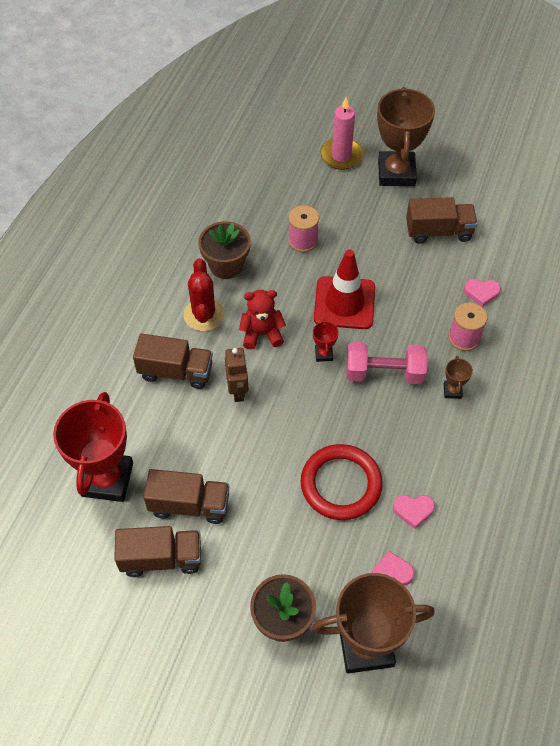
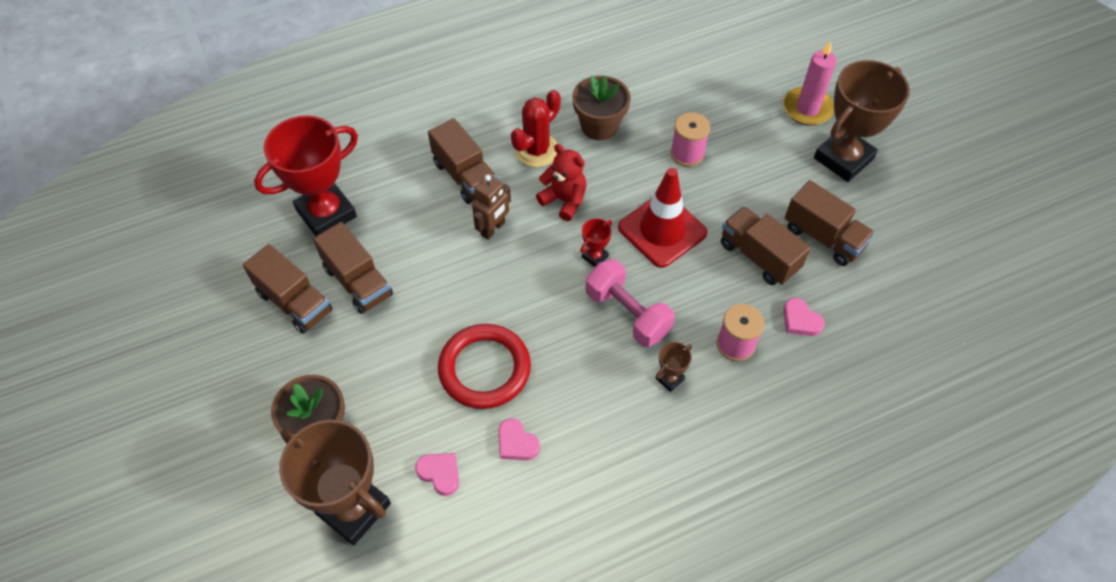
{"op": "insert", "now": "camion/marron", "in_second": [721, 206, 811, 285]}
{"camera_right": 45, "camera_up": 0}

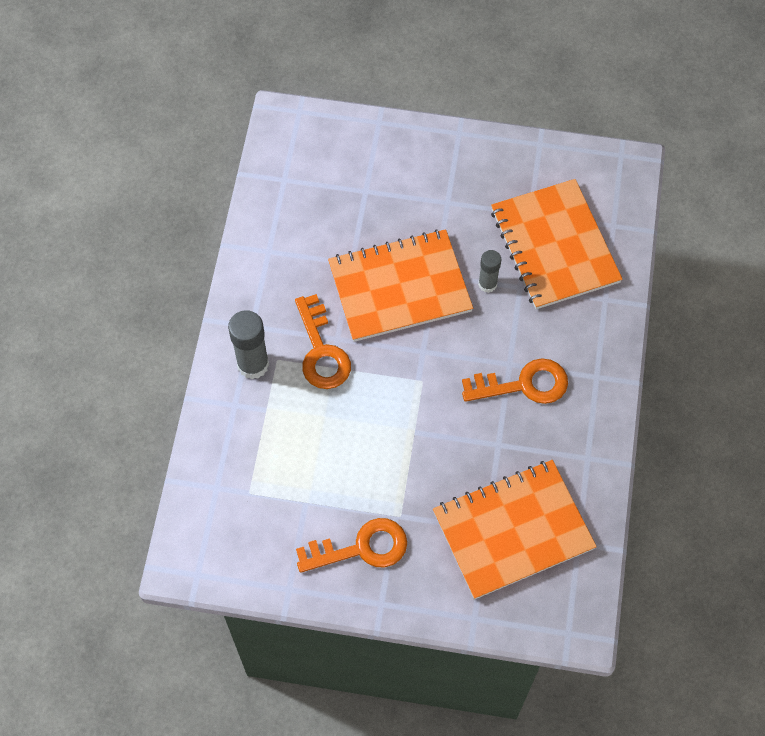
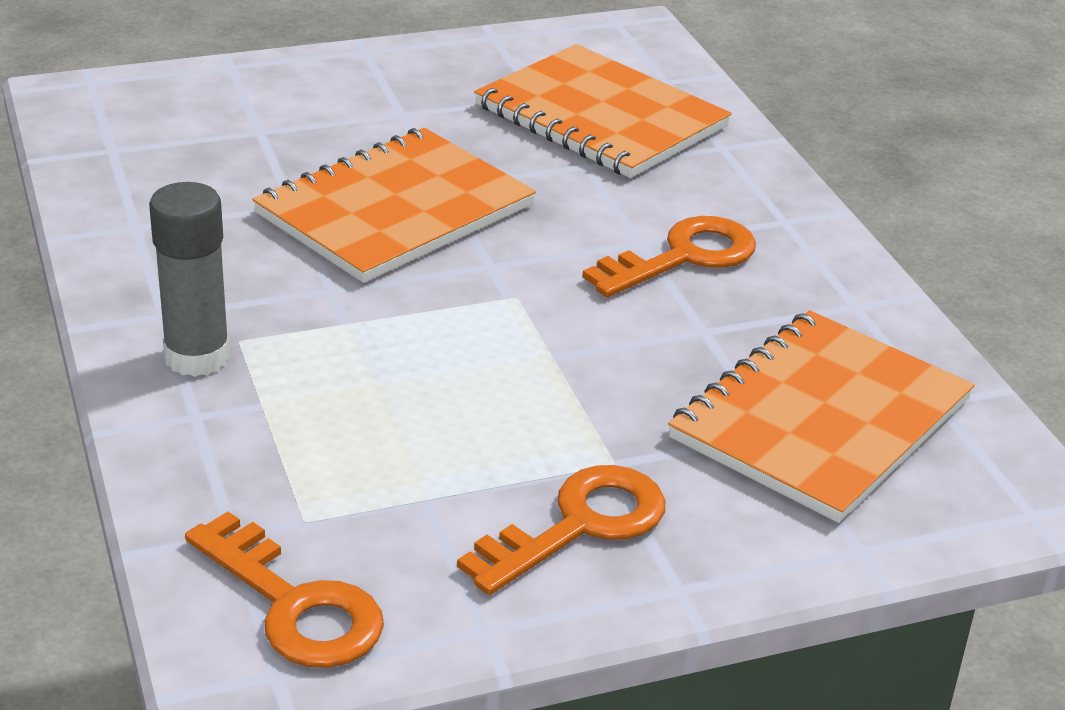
{"op": "delete", "was": "bâton de colle/gris", "in_first": [478, 250, 501, 293]}
{"op": "move", "was": "clé/orange", "in_first": [295, 294, 351, 389], "in_second": [185, 511, 384, 668]}
{"camera_right": -30, "camera_up": -30}

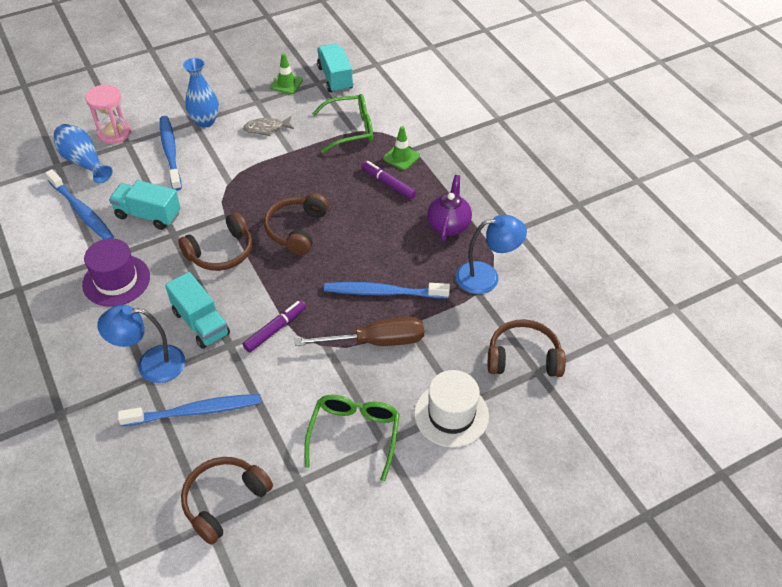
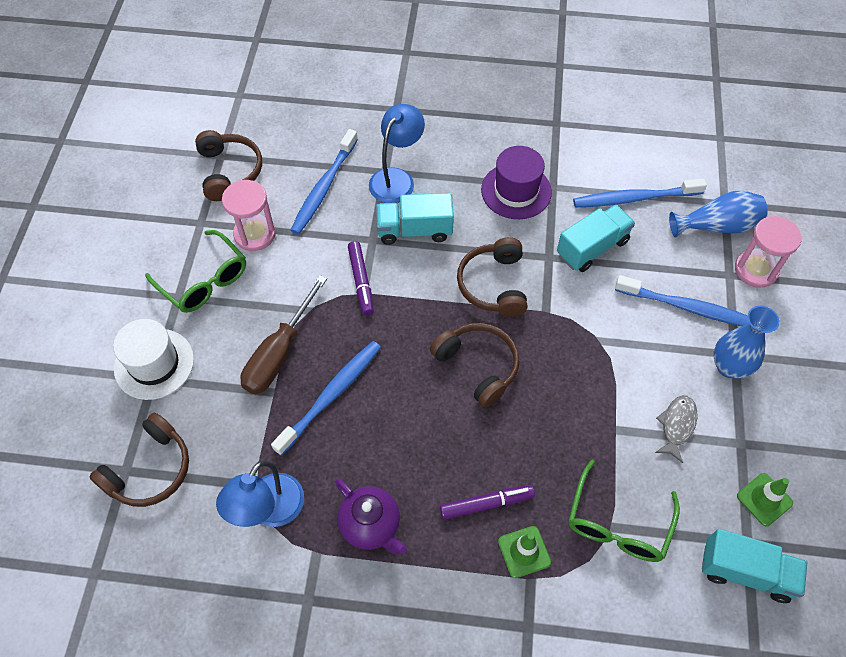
{"op": "insert", "now": "sablier/rose", "in_second": [222, 180, 276, 251]}
{"camera_right": 125, "camera_up": 10}

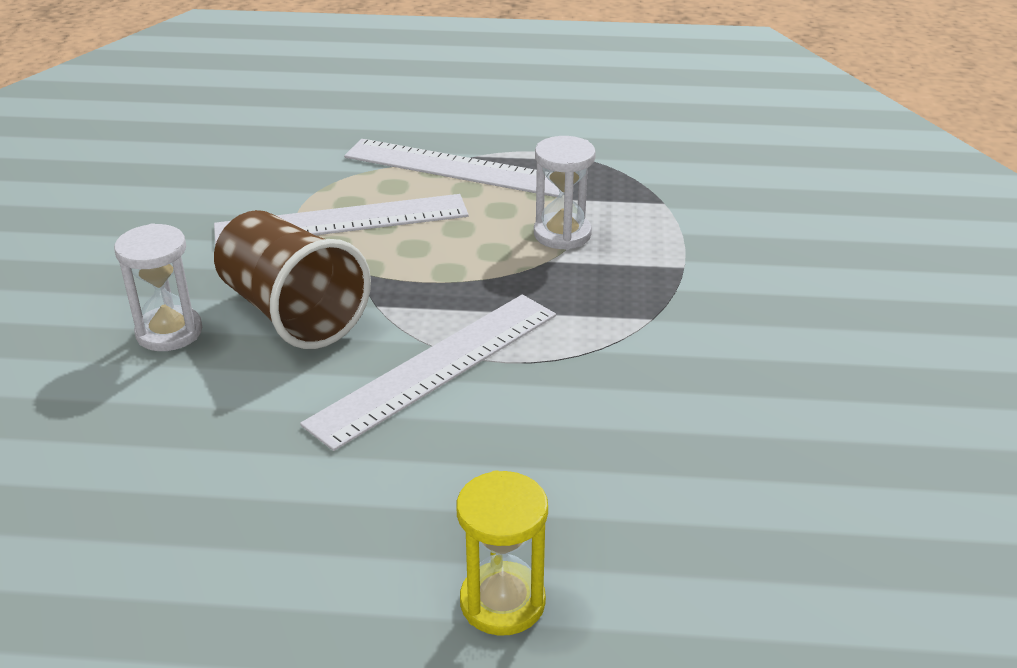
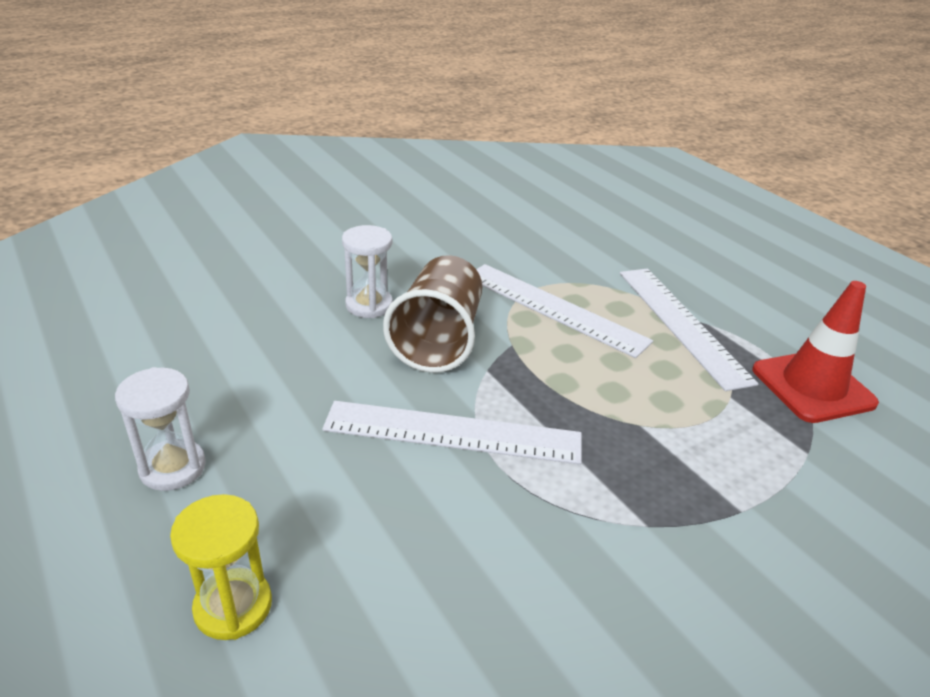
{"op": "move", "was": "sablier/blanc", "in_first": [534, 136, 596, 250], "in_second": [115, 367, 206, 491]}
{"op": "insert", "now": "cône de chantier/rouge", "in_second": [752, 281, 879, 423]}
{"camera_right": 50, "camera_up": 0}

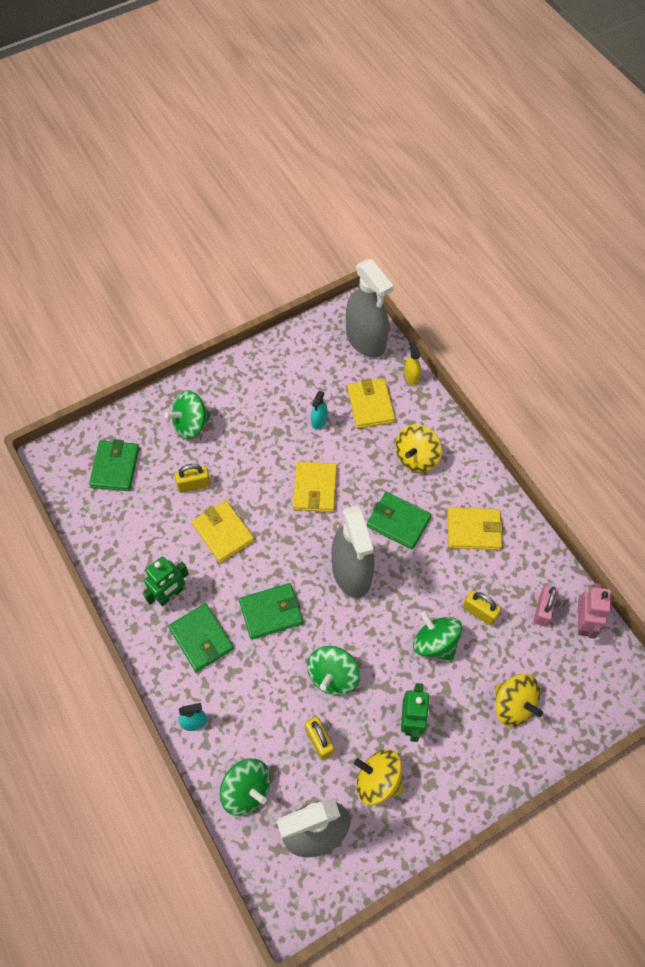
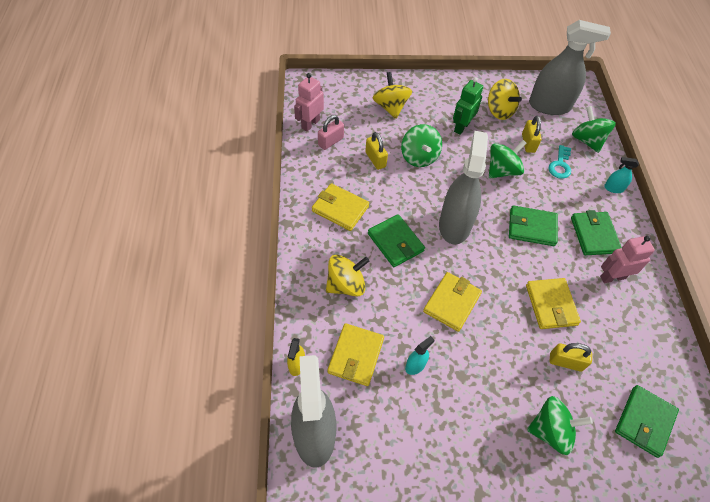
{"op": "recolor", "was": "robot/vert", "now": "robot/rose", "in_first": [142, 556, 189, 606], "in_second": [600, 236, 655, 283]}
{"op": "insert", "now": "clé/turquoise", "in_second": [549, 145, 571, 179]}
{"camera_right": -155, "camera_up": -5}

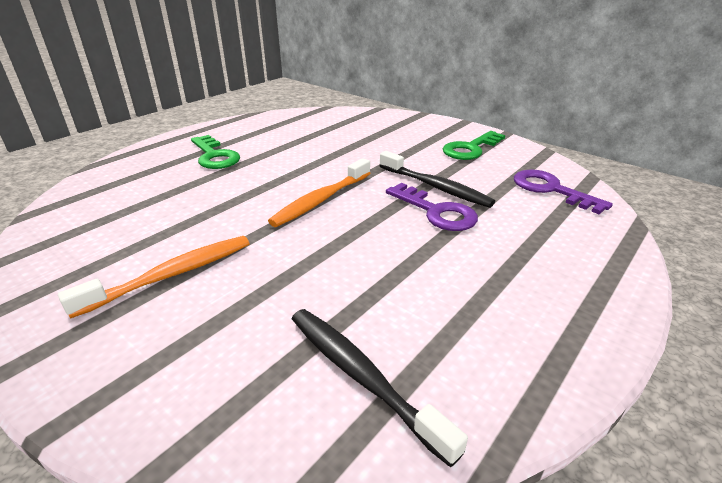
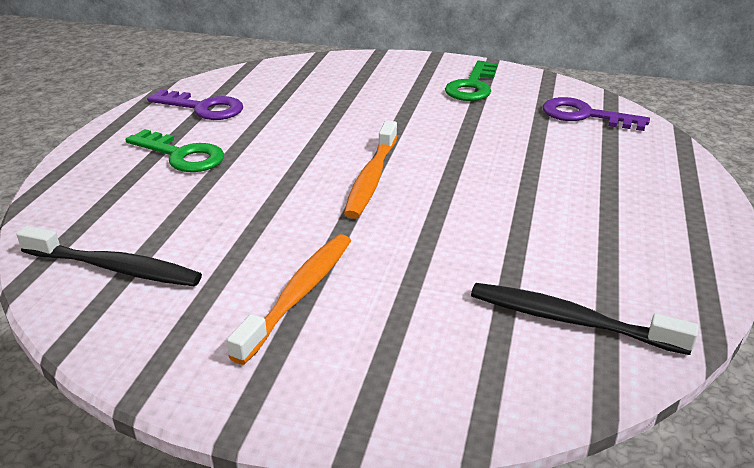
{"op": "move", "was": "brosse à dents/noir", "in_first": [380, 151, 495, 208], "in_second": [16, 226, 202, 286]}
{"op": "move", "was": "clé/violet", "in_first": [386, 183, 478, 231], "in_second": [147, 89, 243, 120]}
{"camera_right": -25, "camera_up": 0}

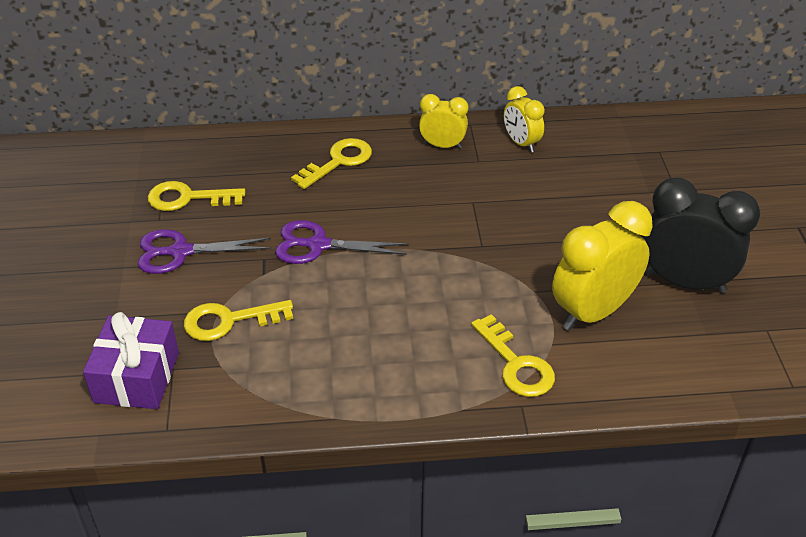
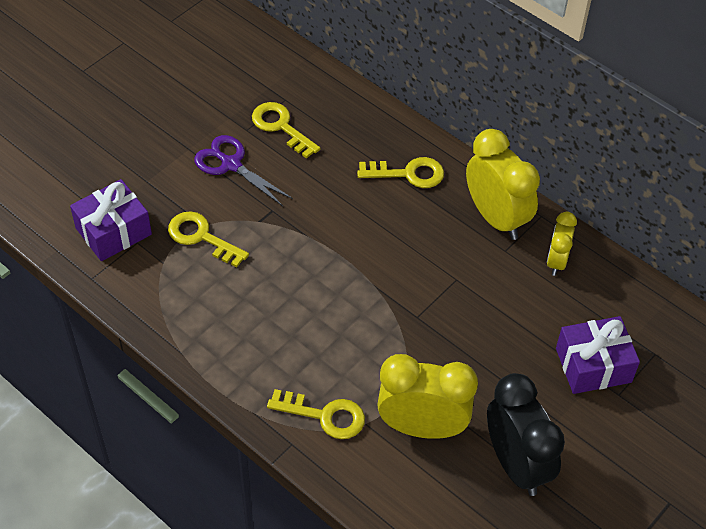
{"op": "resize", "was": "réveil/jaune", "in_first": [419, 94, 468, 149], "in_second": [466, 129, 540, 240], "ratio": 1.79}
{"op": "delete", "was": "ciseaux/violet", "in_first": [275, 220, 408, 264]}
{"op": "rotate", "was": "clé/jaune", "in_first": [471, 314, 555, 397], "in_second": [267, 389, 365, 439], "clockwise": -90}
{"op": "insert", "now": "cadeau/violet", "in_second": [556, 316, 640, 394]}
{"camera_right": 45, "camera_up": 10}

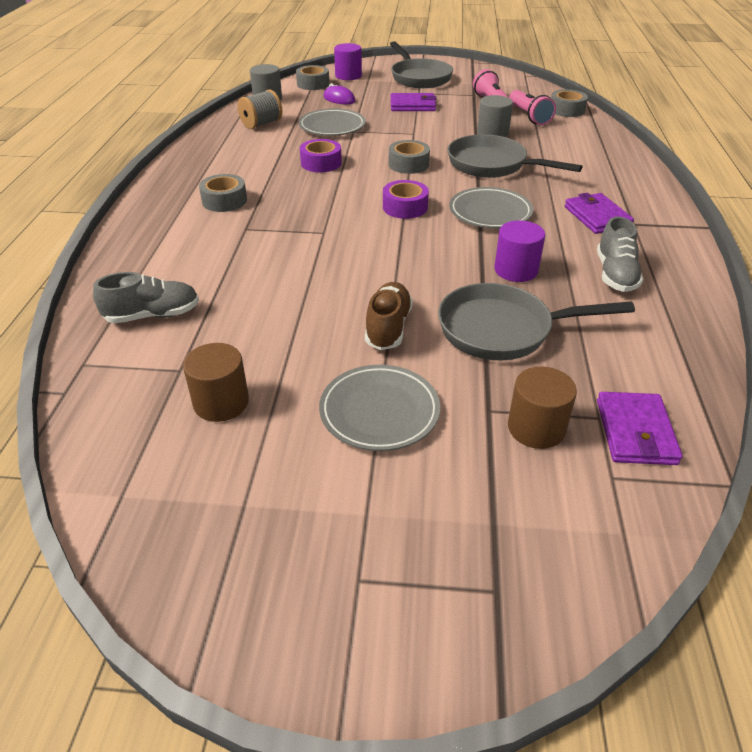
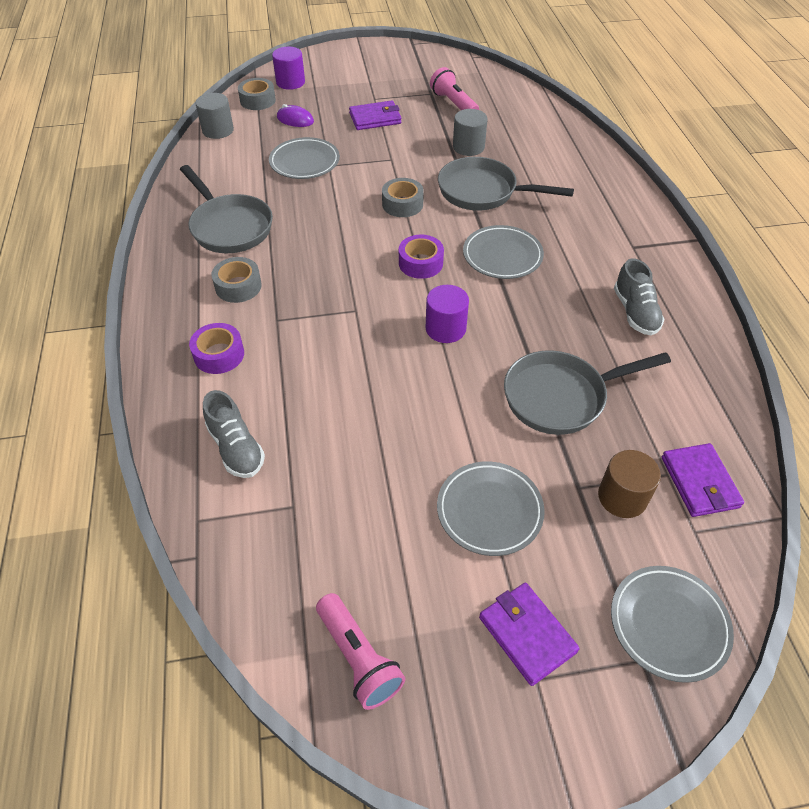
{"op": "move", "was": "poêle/gris", "in_first": [390, 41, 453, 88], "in_second": [180, 165, 273, 253]}
{"op": "delete", "was": "ruban adhésif/gris", "in_first": [551, 89, 588, 117]}
{"op": "delete", "was": "bobine/gris", "in_first": [237, 90, 282, 129]}
{"op": "move", "was": "lampe de poche/rose", "in_first": [509, 90, 556, 125], "in_second": [316, 593, 405, 710]}
{"op": "move", "was": "ruban adhésif/violet", "in_first": [300, 139, 342, 172], "in_second": [189, 323, 244, 374]}
{"op": "move", "was": "portefeuille/violet", "in_first": [565, 193, 634, 234], "in_second": [479, 583, 580, 686]}
{"op": "move", "was": "cylindre/violet", "in_first": [494, 220, 545, 282], "in_second": [426, 285, 469, 343]}
{"op": "rotate", "was": "chaussure/gris", "in_first": [93, 272, 199, 323], "in_second": [203, 390, 265, 478], "clockwise": 90}
{"op": "delete", "was": "chaussure/marron", "in_first": [365, 282, 413, 350]}
{"op": "delete", "was": "cylindre/marron", "in_first": [183, 343, 249, 422]}
{"op": "insert", "now": "assiette/gris", "in_second": [611, 566, 734, 683]}
{"camera_right": -15, "camera_up": 10}

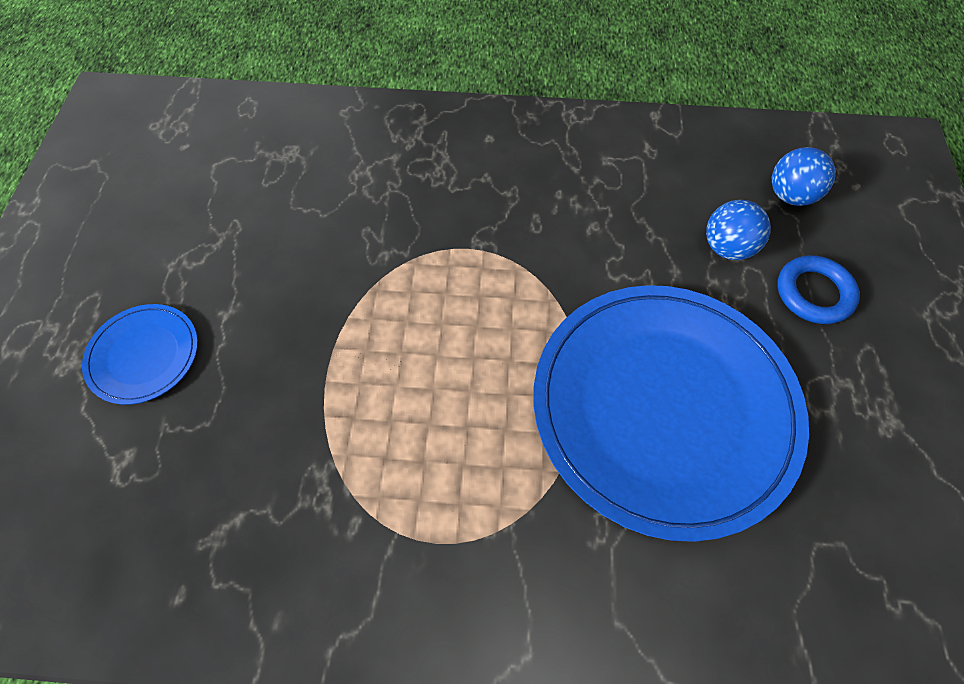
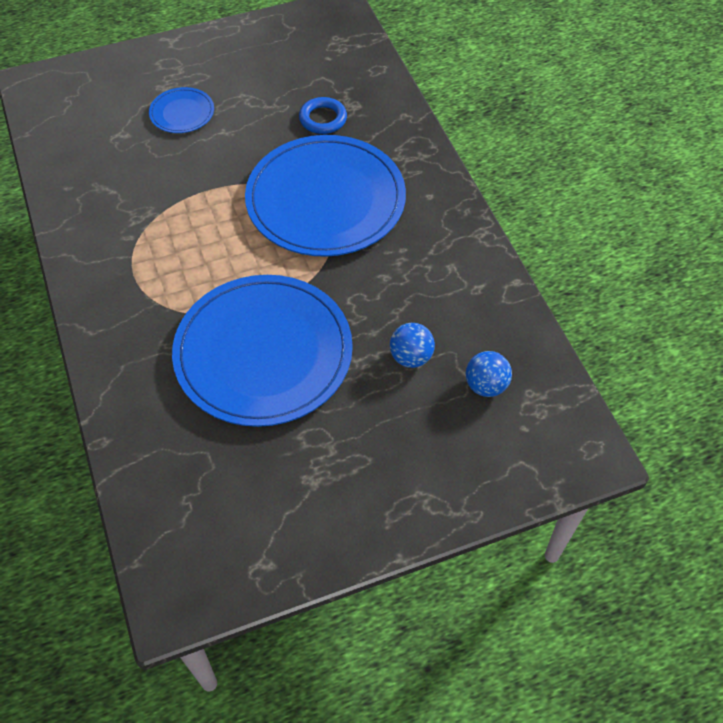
{"op": "move", "was": "anneau/bleu", "in_first": [777, 255, 860, 324], "in_second": [299, 97, 347, 134]}
{"op": "insert", "now": "assiette/bleu", "in_second": [245, 135, 406, 257]}
{"camera_right": 65, "camera_up": -5}

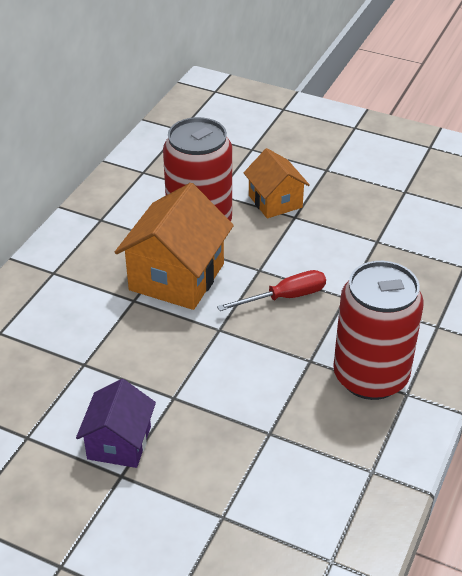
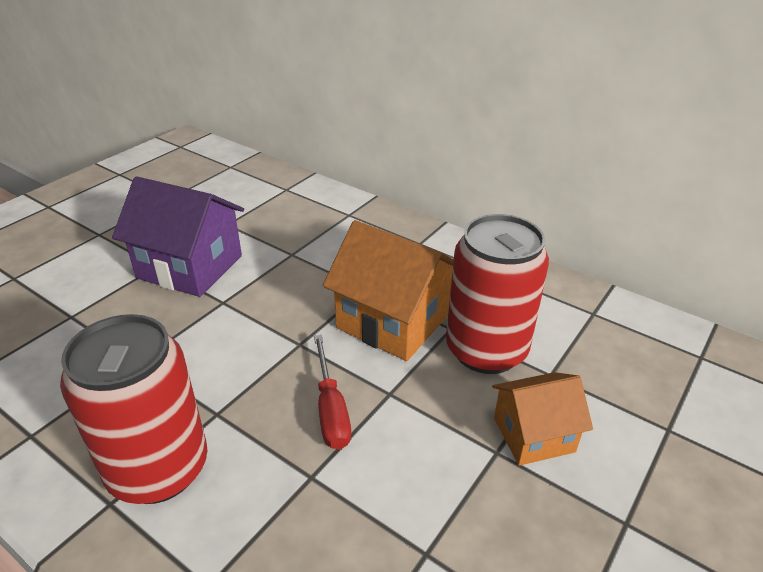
{"op": "resize", "was": "maison/violet", "in_first": [76, 379, 156, 468], "in_second": [112, 176, 244, 297], "ratio": 1.64}
{"camera_right": 100, "camera_up": -5}

